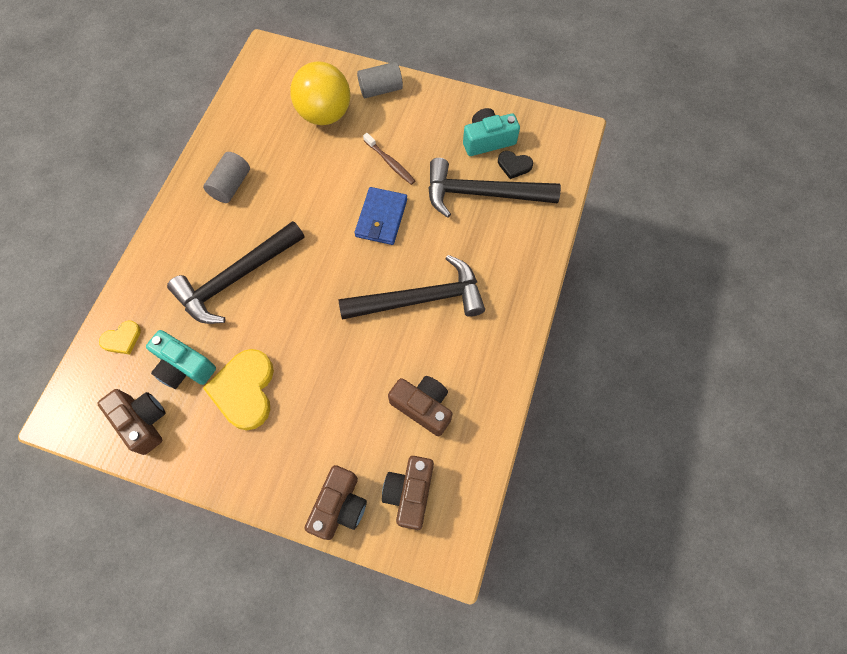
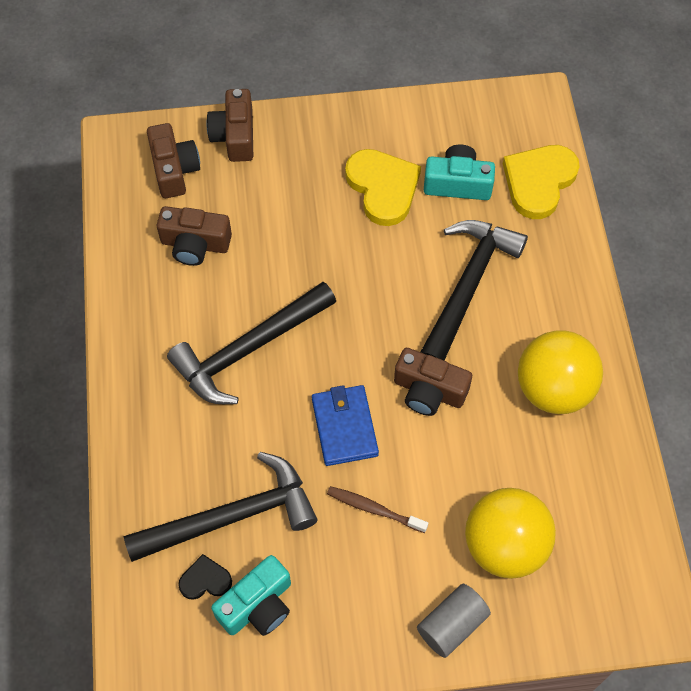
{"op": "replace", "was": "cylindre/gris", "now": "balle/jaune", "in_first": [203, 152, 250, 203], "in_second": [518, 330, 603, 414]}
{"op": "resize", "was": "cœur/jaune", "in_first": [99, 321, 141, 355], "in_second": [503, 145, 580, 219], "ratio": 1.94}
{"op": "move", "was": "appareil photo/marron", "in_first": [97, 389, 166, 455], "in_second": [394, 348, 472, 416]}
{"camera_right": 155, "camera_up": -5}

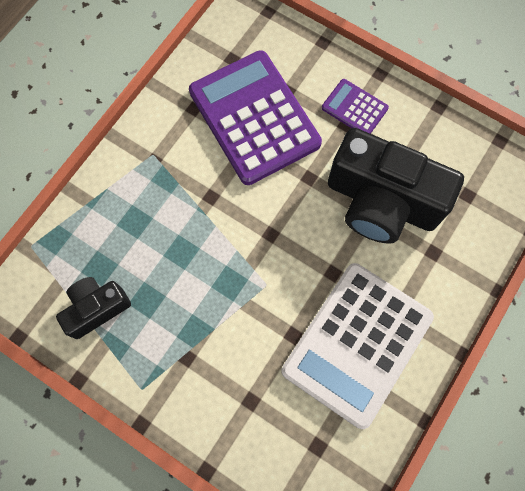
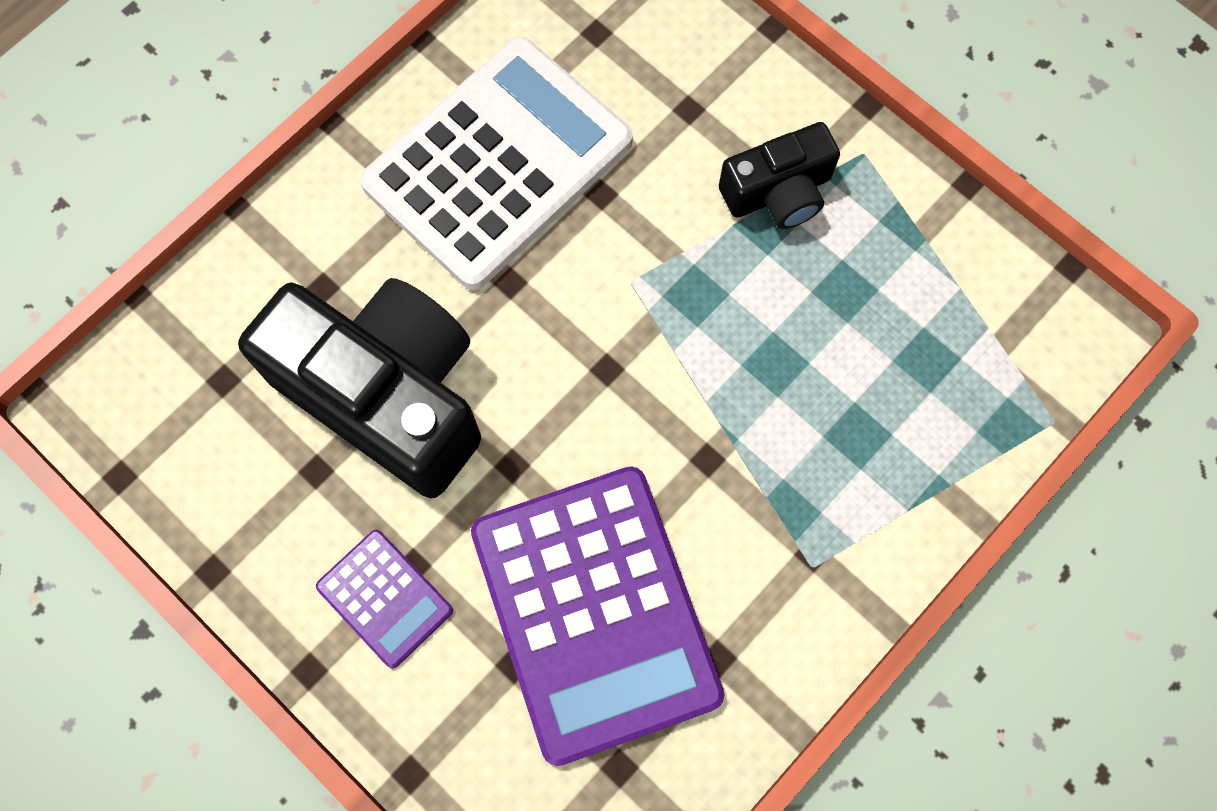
{"op": "move", "was": "appareil photo/noir", "in_first": [56, 277, 131, 339], "in_second": [719, 122, 840, 229]}
{"camera_right": -170, "camera_up": 0}

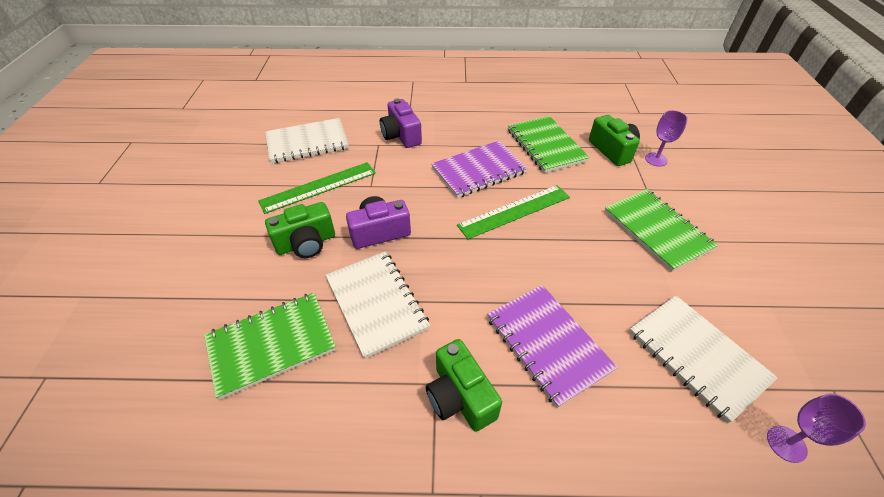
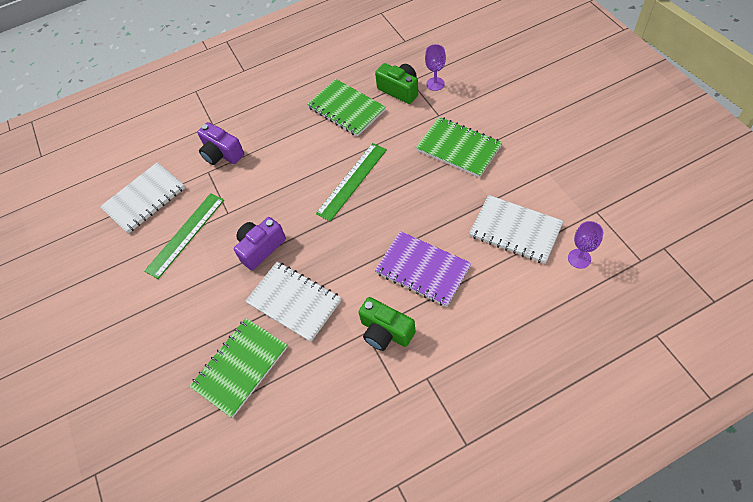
{"op": "delete", "was": "carnet/violet", "in_first": [431, 141, 528, 198]}
{"op": "delete", "was": "appareil photo/vert", "in_first": [265, 202, 335, 258]}
{"camera_right": -20, "camera_up": 10}

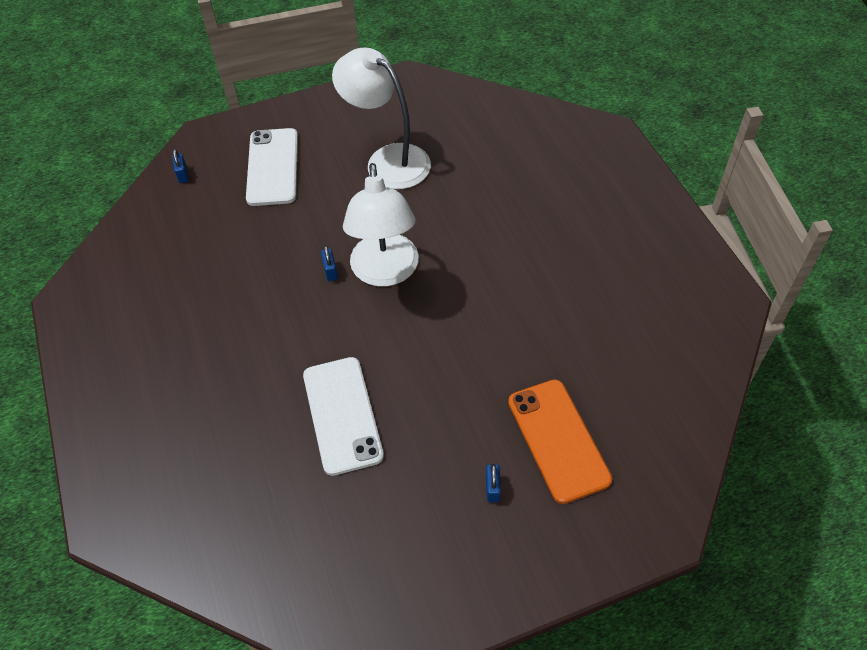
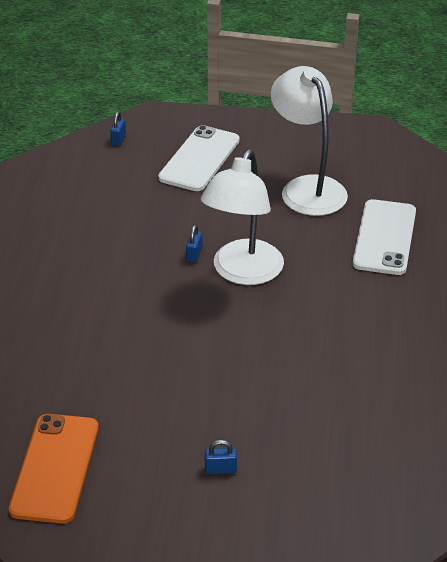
{"op": "move", "was": "téléphone/blanc", "in_first": [303, 357, 384, 476], "in_second": [353, 199, 416, 275]}
{"op": "move", "was": "téléphone/orange", "in_first": [508, 379, 612, 504], "in_second": [9, 414, 99, 524]}
{"op": "rotate", "was": "cadenas/bleu", "in_first": [486, 464, 501, 502], "in_second": [205, 440, 237, 474], "clockwise": 60}
{"camera_right": 25, "camera_up": -15}

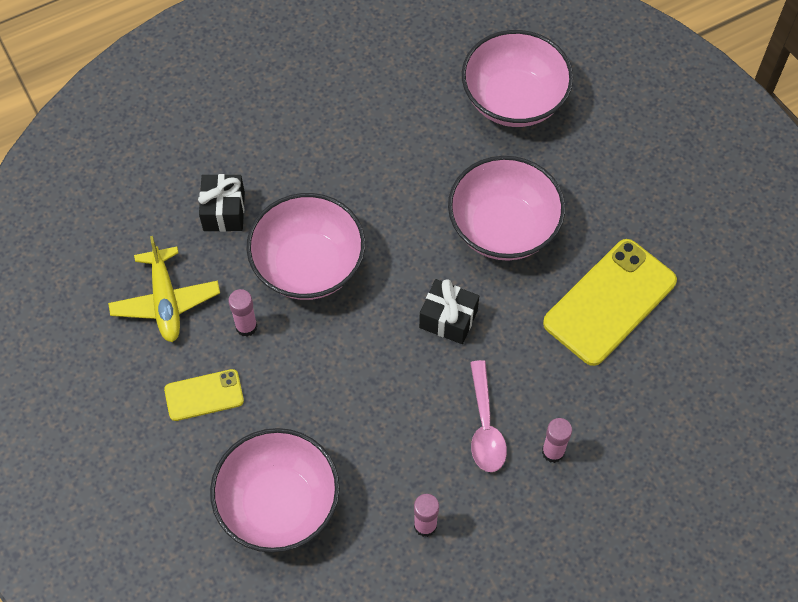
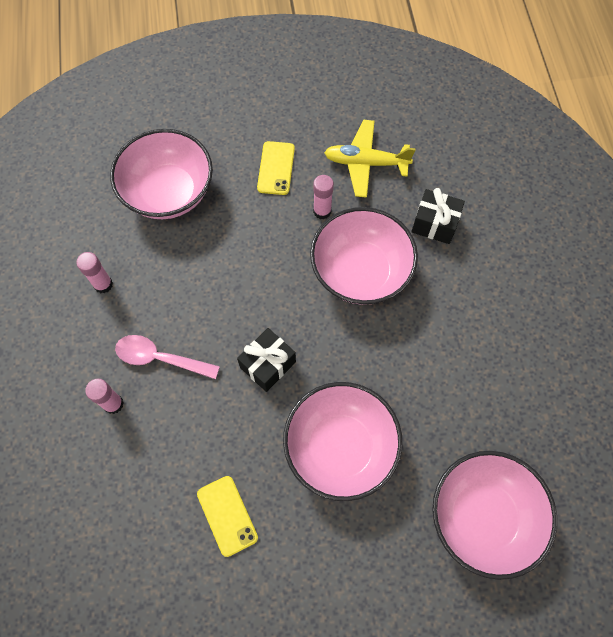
{"op": "resize", "was": "téléphone/jaune", "in_first": [543, 239, 677, 366], "in_second": [197, 476, 258, 557], "ratio": 0.54}
{"camera_right": 110, "camera_up": 5}

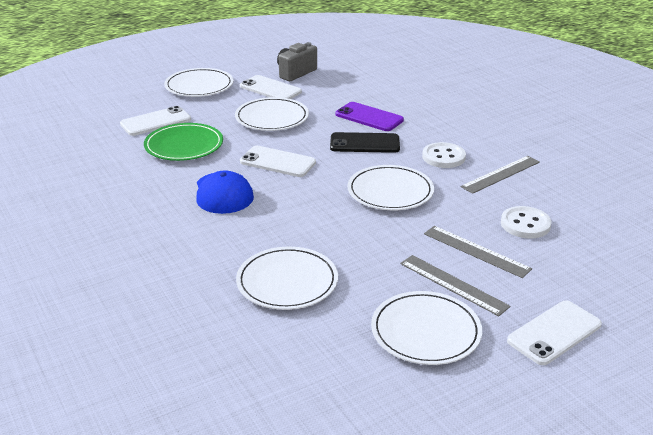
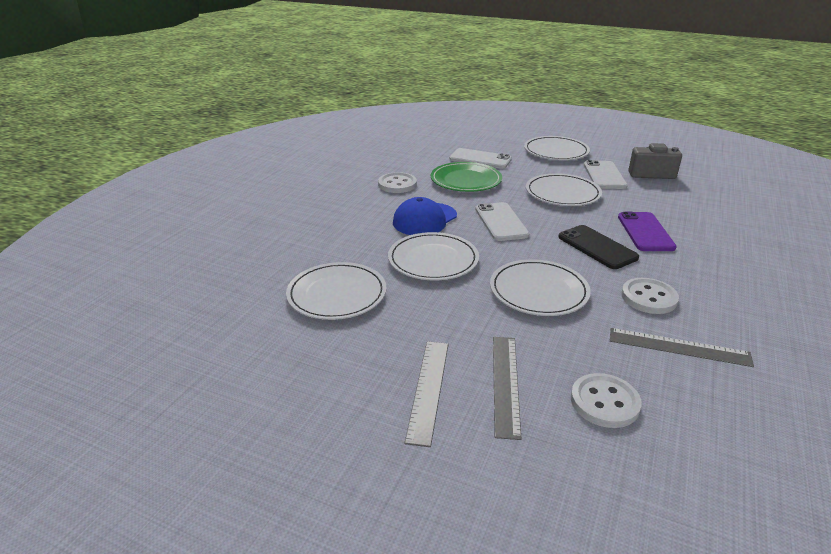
{"op": "move", "was": "assiette/blanc", "in_first": [371, 291, 482, 365], "in_second": [388, 232, 479, 280]}
{"op": "delete", "was": "téléphone/blanc", "in_first": [507, 301, 602, 365]}
{"op": "insert", "now": "bouton/blanc", "in_second": [378, 172, 417, 193]}
{"camera_right": 55, "camera_up": 0}

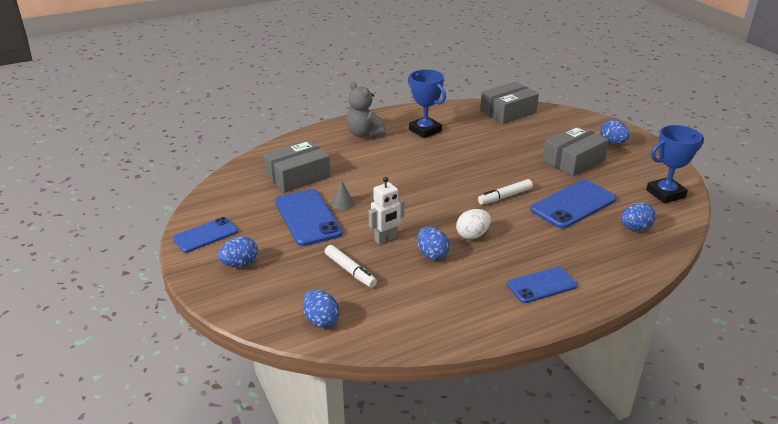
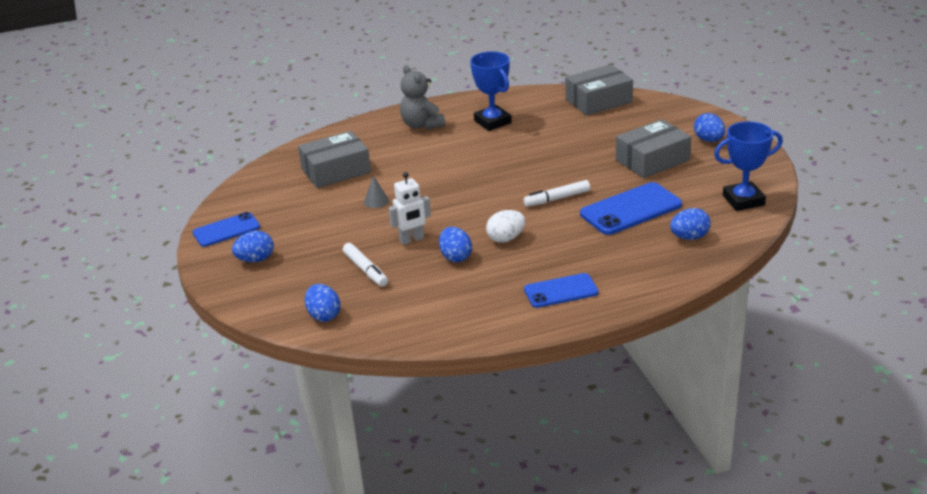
{"op": "delete", "was": "téléphone/bleu", "in_first": [275, 189, 343, 246]}
{"camera_right": 10, "camera_up": 0}

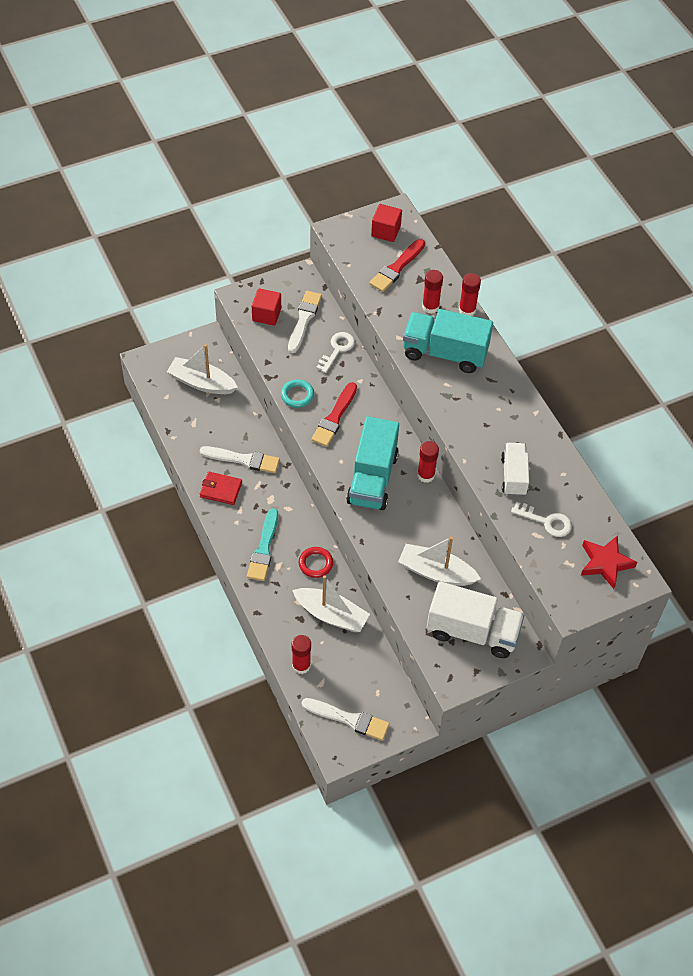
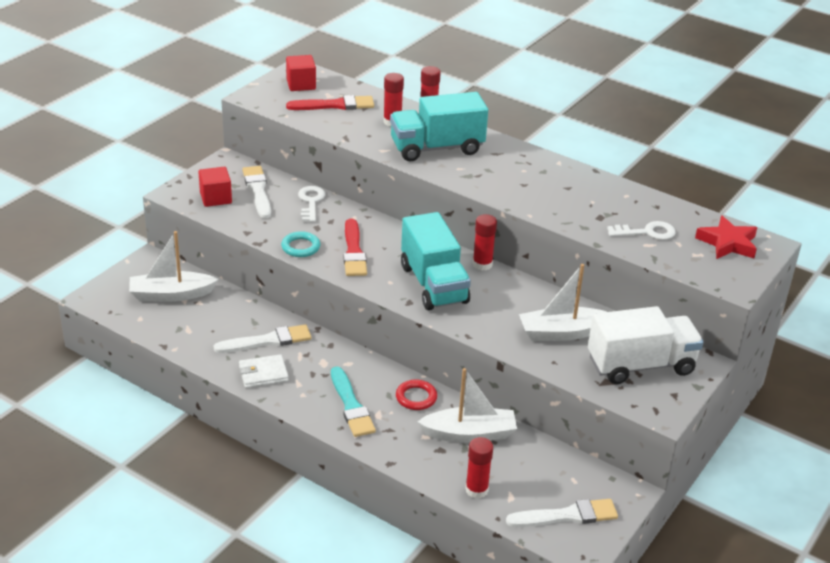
{"op": "rotate", "was": "pinceau/rouge", "in_first": [369, 239, 425, 292], "in_second": [286, 95, 374, 110], "clockwise": -105}
{"op": "delete", "was": "camion/blanc", "in_first": [501, 443, 529, 496]}
{"op": "recolor", "was": "portefeuille/rouge", "now": "portefeuille/blanc", "in_first": [200, 472, 242, 505], "in_second": [239, 354, 289, 388]}
{"camera_right": -30, "camera_up": -20}

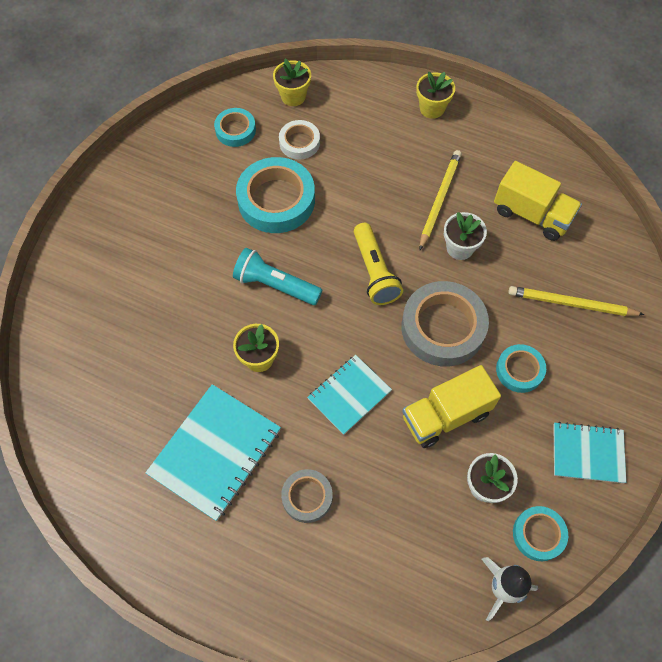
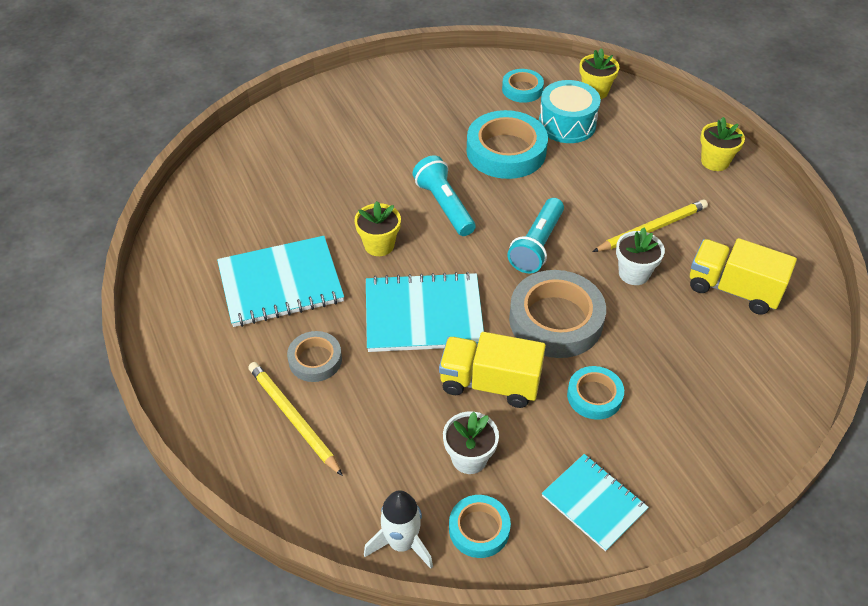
{"op": "replace", "was": "ruban adhésif/blanc", "now": "tambour/turquoise", "in_first": [279, 120, 320, 159], "in_second": [539, 80, 601, 143]}
{"op": "rotate", "was": "camion/jaune", "in_first": [494, 161, 582, 241], "in_second": [690, 238, 797, 315], "clockwise": 135}
{"op": "recolor", "was": "lampe de poche/jaune", "now": "lampe de poche/turquoise", "in_first": [354, 223, 403, 305], "in_second": [507, 198, 564, 273]}
{"op": "move", "was": "crayon/jaune", "in_first": [508, 286, 645, 316], "in_second": [248, 362, 343, 476]}
{"op": "resize", "was": "carnet/turquoise", "in_first": [307, 355, 392, 435], "in_second": [366, 272, 484, 352], "ratio": 1.59}
{"camera_right": 40, "camera_up": -15}

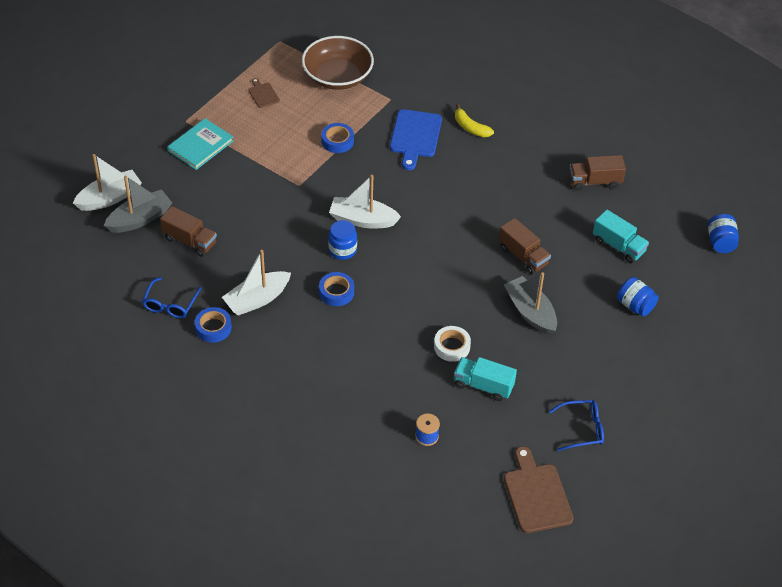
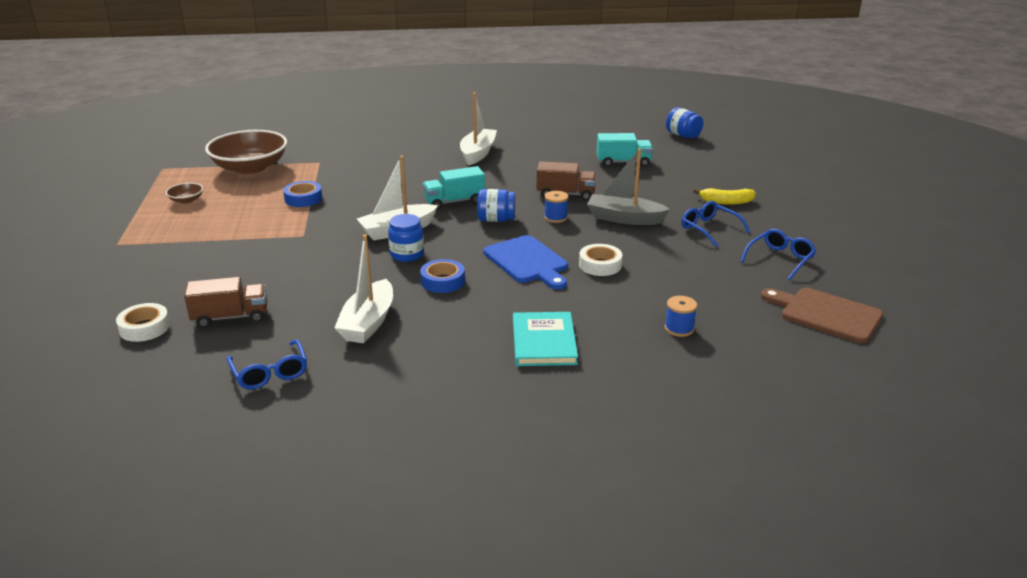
{"op": "replace", "was": "planche à découper/marron", "now": "bol/marron", "in_first": [248, 78, 280, 108], "in_second": [166, 183, 203, 204]}
{"op": "move", "was": "banane/jaune", "in_first": [455, 104, 494, 137], "in_second": [693, 188, 756, 205]}
{"op": "move", "was": "planche à découper/bleu", "in_first": [390, 109, 442, 170], "in_second": [483, 235, 568, 290]}
{"op": "move", "was": "livre/turquoise", "in_first": [167, 118, 234, 170], "in_second": [513, 312, 578, 366]}
{"op": "move", "was": "bateau/blanc", "in_first": [73, 154, 142, 211], "in_second": [460, 93, 497, 165]}
{"op": "delete", "was": "camion/marron", "in_first": [569, 155, 626, 191]}
{"op": "replace", "was": "bateau/gris", "now": "ruban adhésif/blanc", "in_first": [104, 176, 172, 233], "in_second": [116, 303, 170, 342]}
{"op": "move", "was": "bocal/bleu", "in_first": [617, 277, 659, 316], "in_second": [477, 189, 515, 222]}
{"op": "delete", "was": "ruban adhésif/bleu", "in_first": [195, 307, 232, 343]}
{"op": "move", "was": "camion/turquoise", "in_first": [454, 357, 517, 401], "in_second": [423, 166, 485, 210]}
{"op": "insert", "now": "bobine/bleu", "in_second": [544, 191, 569, 223]}
{"op": "insert", "now": "lunettes/bleu", "in_second": [681, 201, 751, 247]}
{"camera_right": -40, "camera_up": -20}

